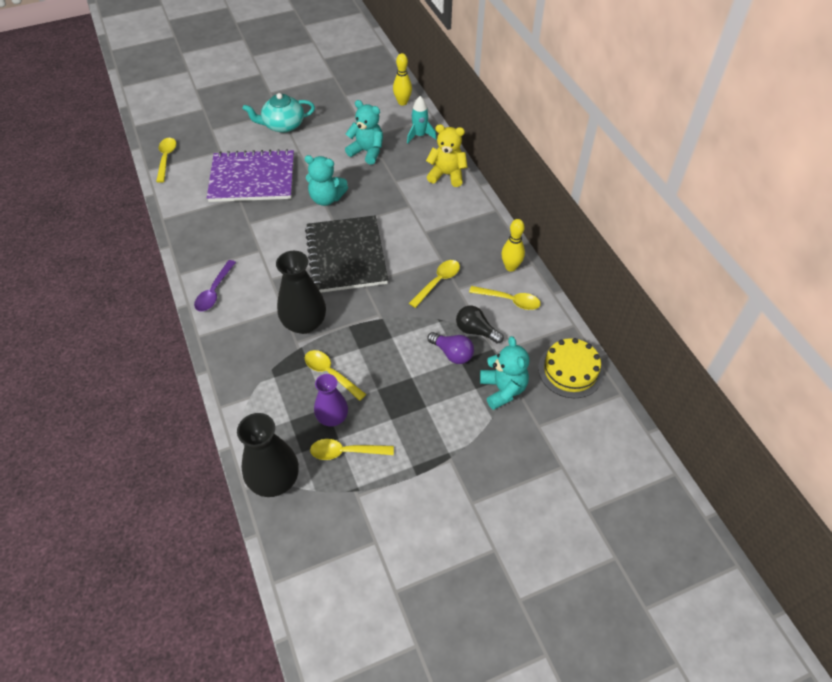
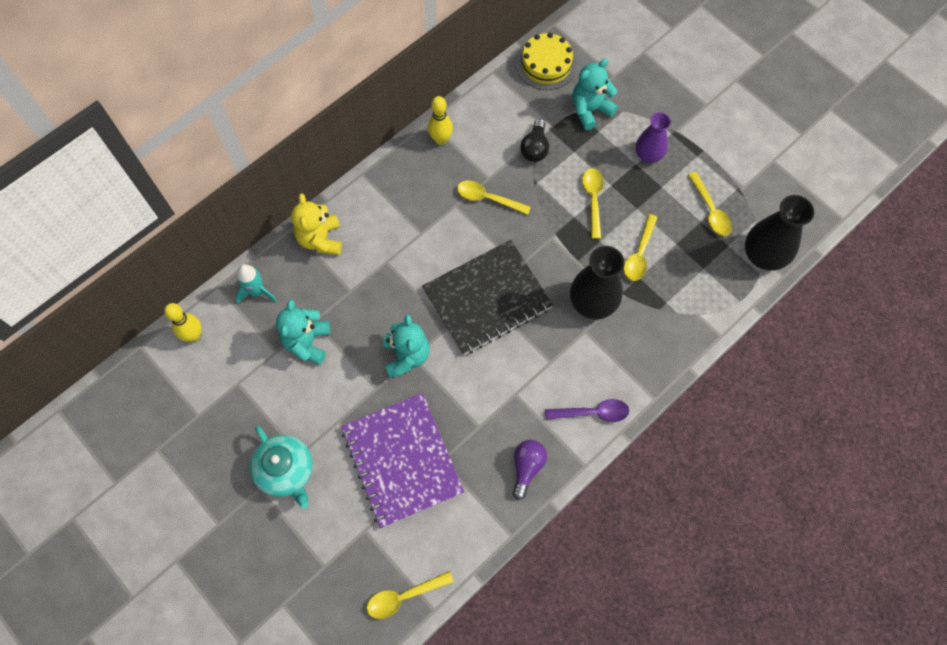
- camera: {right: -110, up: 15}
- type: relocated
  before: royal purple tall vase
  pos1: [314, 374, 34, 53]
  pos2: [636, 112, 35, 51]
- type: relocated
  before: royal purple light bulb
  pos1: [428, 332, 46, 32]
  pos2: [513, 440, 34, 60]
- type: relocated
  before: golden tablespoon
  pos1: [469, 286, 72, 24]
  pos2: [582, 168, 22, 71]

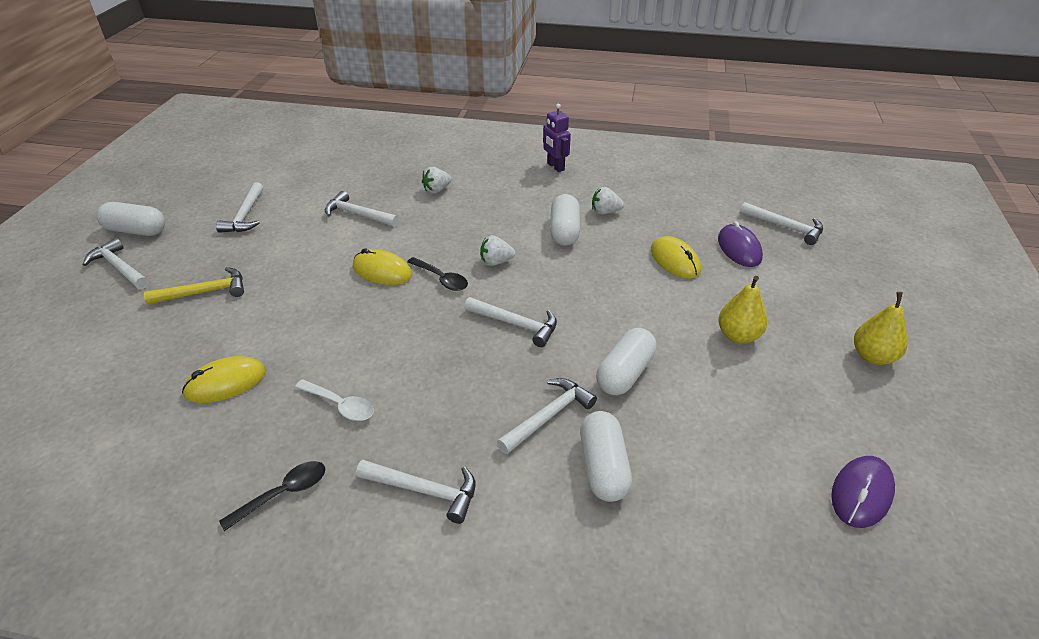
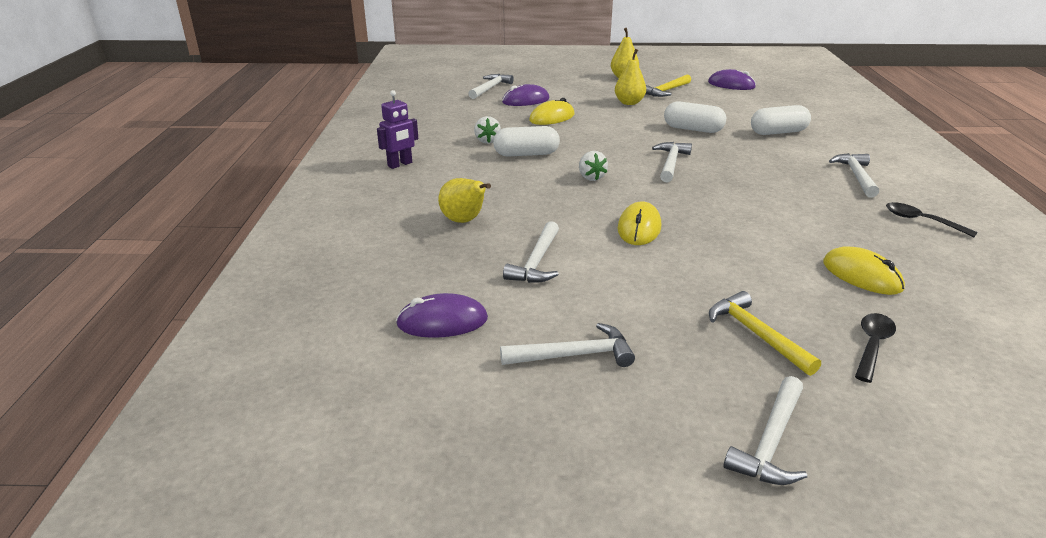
- camera: {right: -100, up: -10}
- type: missing
  before: pure white pill
  pos1: [96, 202, 69, 34]
- type: missing
  before: pure white tablespoon
  pos1: [295, 379, 79, 42]
- type: missing
  before: pure white carpenter's hammer
  pos1: [497, 378, 100, 76]
- type: appeared
  after: royal purple mouse
  pos2: [396, 293, 92, 45]
- type: appeared
  after: golden carpenter's hammer
  pos2: [646, 75, 45, 22]
- type: relocated
  before: black tablespoon
  pos1: [407, 257, 61, 34]
  pos2: [855, 313, 41, 70]
- type: exchanged
  before: pure white berry
  after: golden toy pear
  pos1: [422, 167, 30, 27]
  pos2: [438, 178, 53, 45]

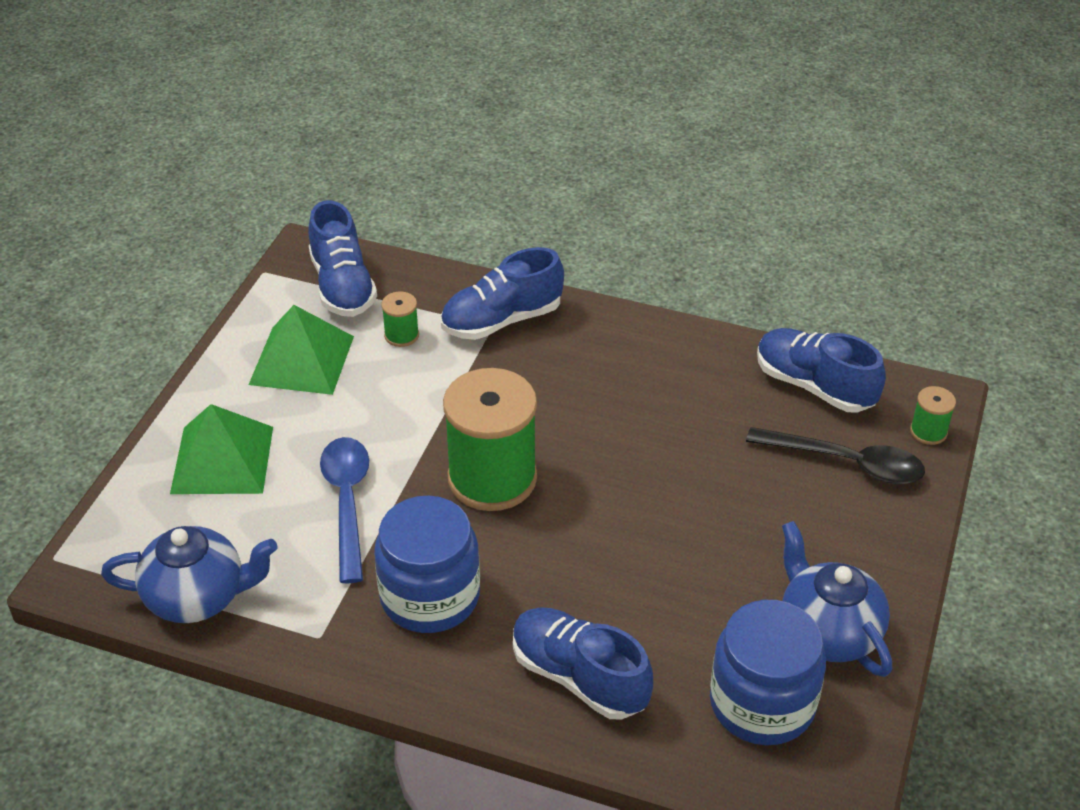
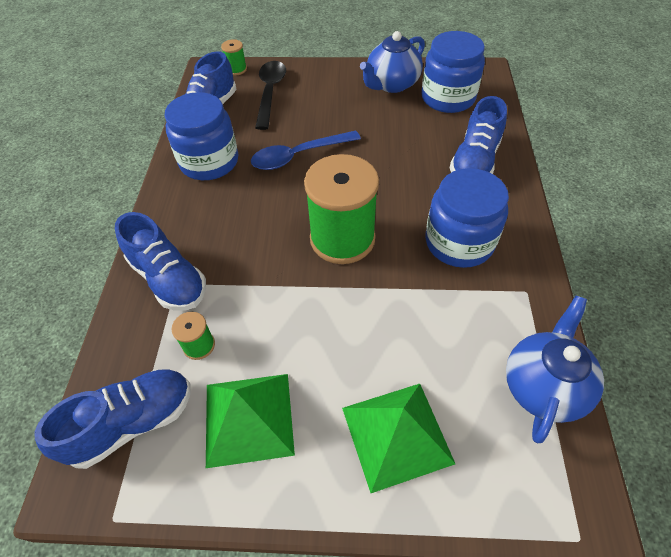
- camera: {right: -105, up: 10}
- type: appeared
  after: cobalt jam jar
  pos2: [165, 92, 73, 88]
- type: relocated
  before: cobalt tablespoon
  pos1: [320, 437, 49, 146]
  pos2: [251, 130, 110, 40]
- type: spun
  before: cobalt china teapot
  pos1: [101, 526, 177, 97]
  pos2: [506, 295, 98, 148]
  turn: 45

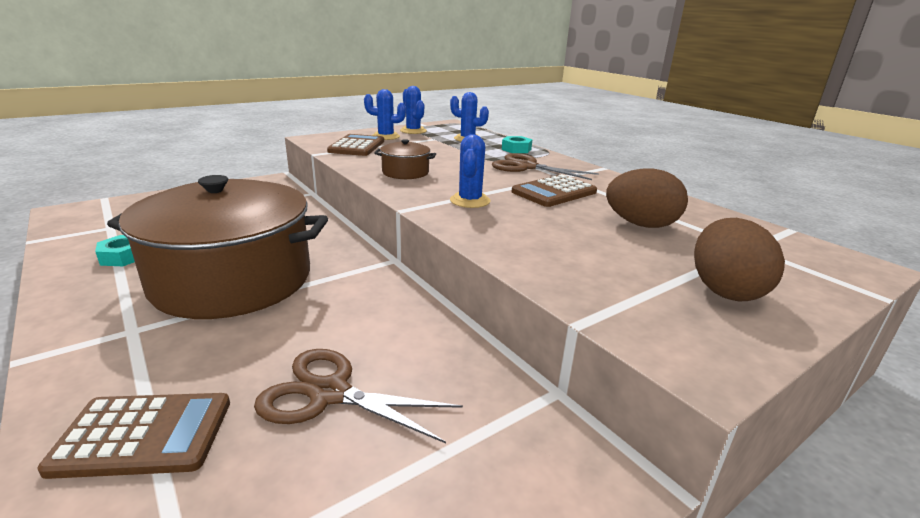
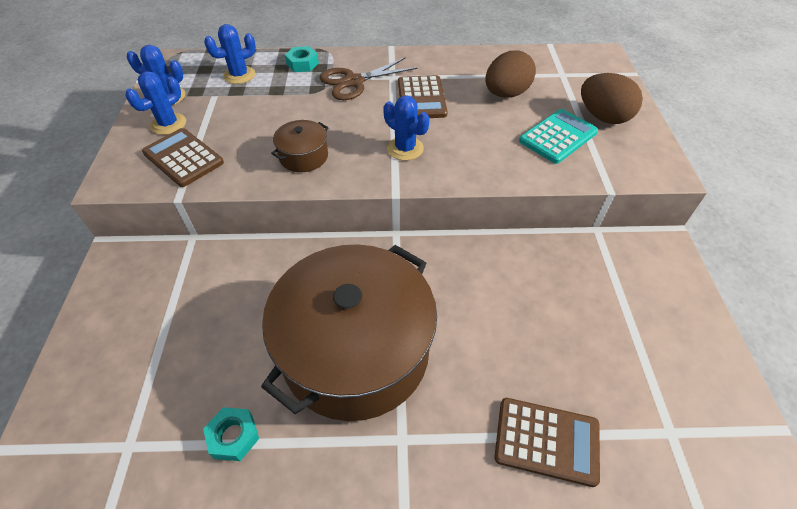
- camera: {right: -55, up: 25}
- type: missing
  before: dark brown pair of scissors
  pos1: [254, 349, 209, 94]
- type: appeared
  after: teal adding machine
  pos2: [519, 109, 79, 55]
- type: spun
  before: dark brown adding machine
  pos1: [37, 393, 193, 86]
  pos2: [494, 398, 106, 89]
  turn: 75

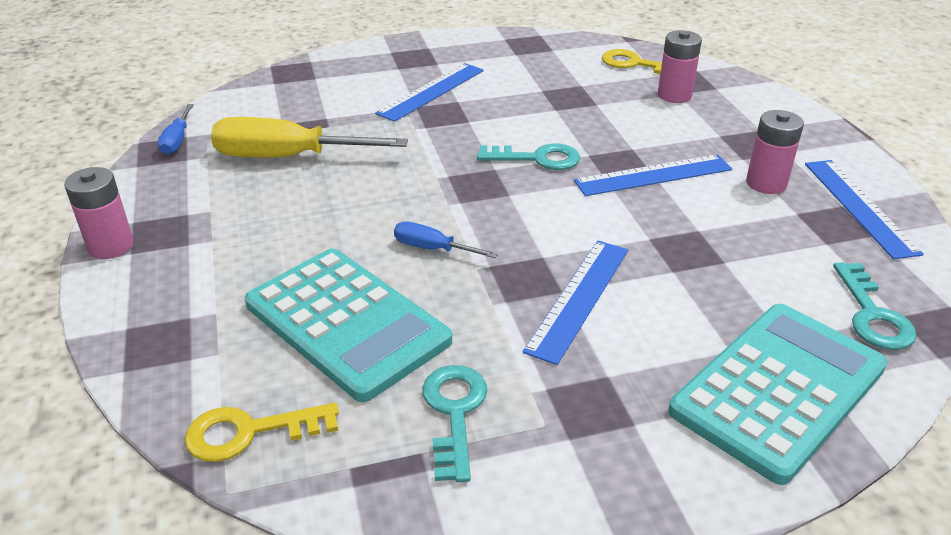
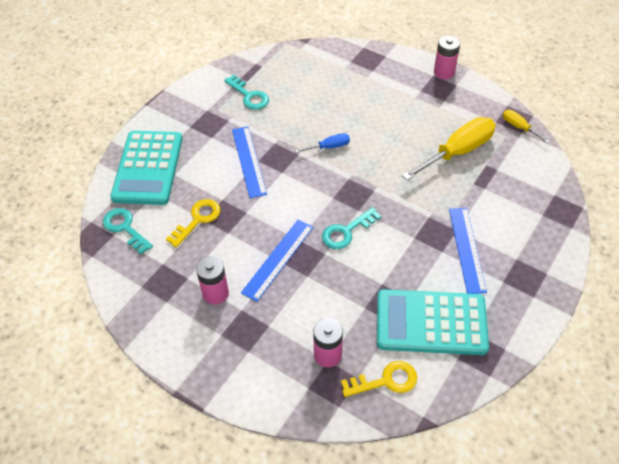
- camera: {right: 140, up: 15}
- type: missing
  before: cobalt measuring stick
  pos1: [805, 160, 119, 99]
- type: relocated
  before: golden key
  pos1: [185, 403, 154, 59]
  pos2: [166, 199, 54, 49]
- type: relocated
  before: teal adding machine
  pos1: [245, 249, 207, 153]
  pos2: [377, 289, 112, 66]
- type: colour
  before: cobalt flat screwdriver
  after: golden flat screwdriver
  pos1: [158, 104, 36, 51]
  pos2: [503, 110, 47, 33]

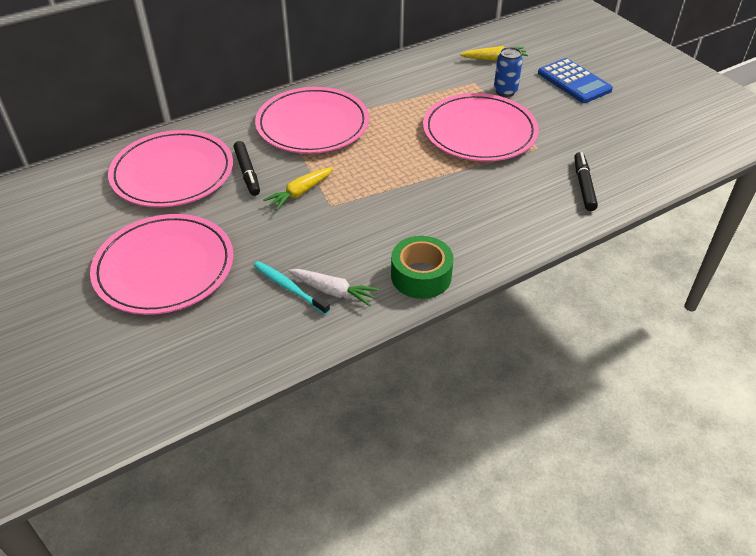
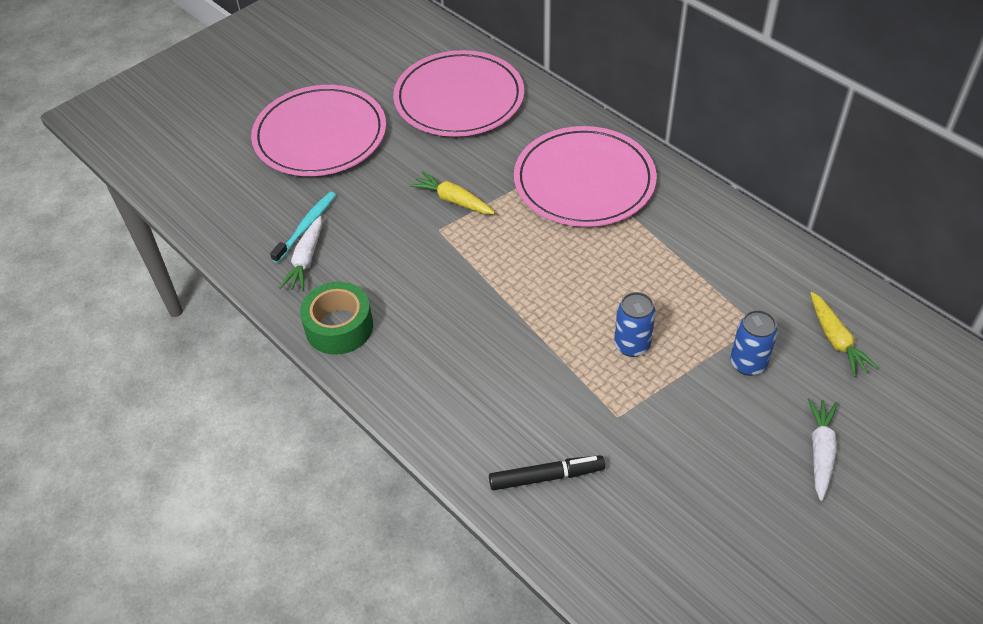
- camera: {right: 80, up: 5}
- type: missing
  before: black marker pen
  pos1: [234, 141, 26, 55]
- type: exchanged
  before: rosy plate
  after: cobalt can
  pos1: [423, 93, 116, 68]
  pos2: [614, 292, 42, 65]
- type: exchanged
  before: cobalt adding machine
  after: pure white carrot
  pos1: [538, 58, 75, 45]
  pos2: [808, 398, 30, 103]

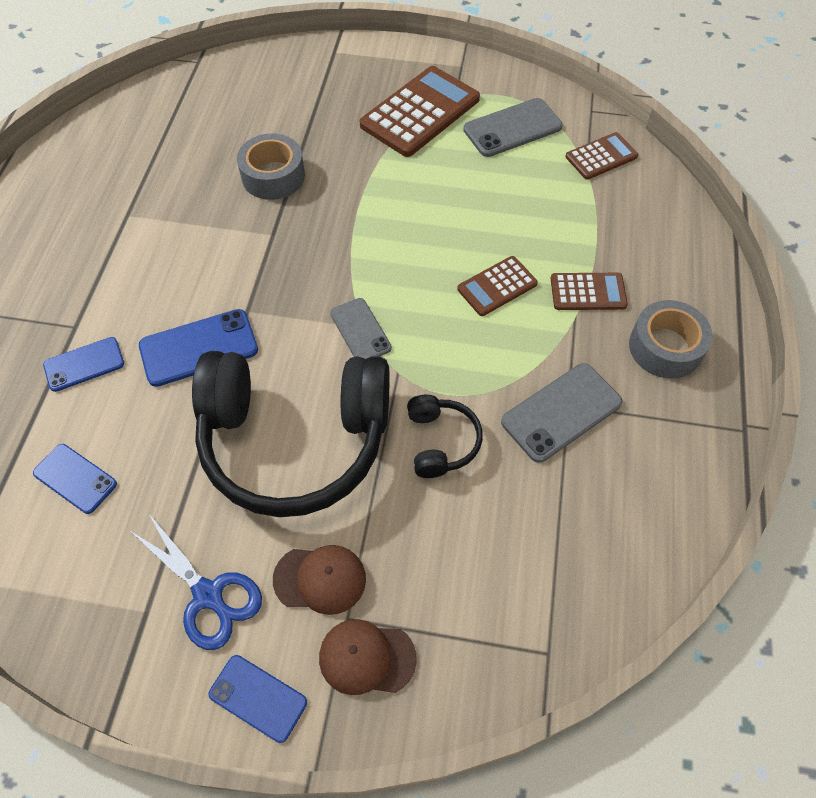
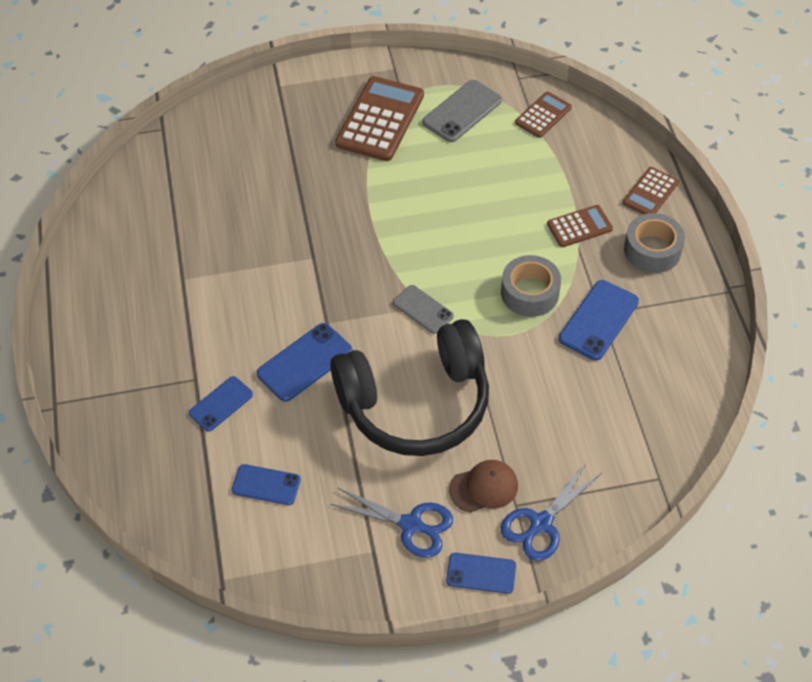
- camera: {right: -20, up: -5}
- type: missing
  before: black headset
  pos1: [407, 395, 76, 83]
- type: relocated
  before: gray sticky tape
  pos1: [237, 133, 68, 67]
  pos2: [501, 255, 60, 62]
- type: relocated
  before: dark brown adding machine
  pos1: [457, 256, 81, 60]
  pos2: [623, 167, 56, 47]
- type: exchanged
  before: dark brown baseball cap
  after: cobalt pair of scissors
  pos1: [319, 619, 98, 76]
  pos2: [501, 463, 101, 98]
- type: colour
  before: gray phone
  after: cobalt phone
  pos1: [501, 363, 122, 100]
  pos2: [559, 280, 80, 80]

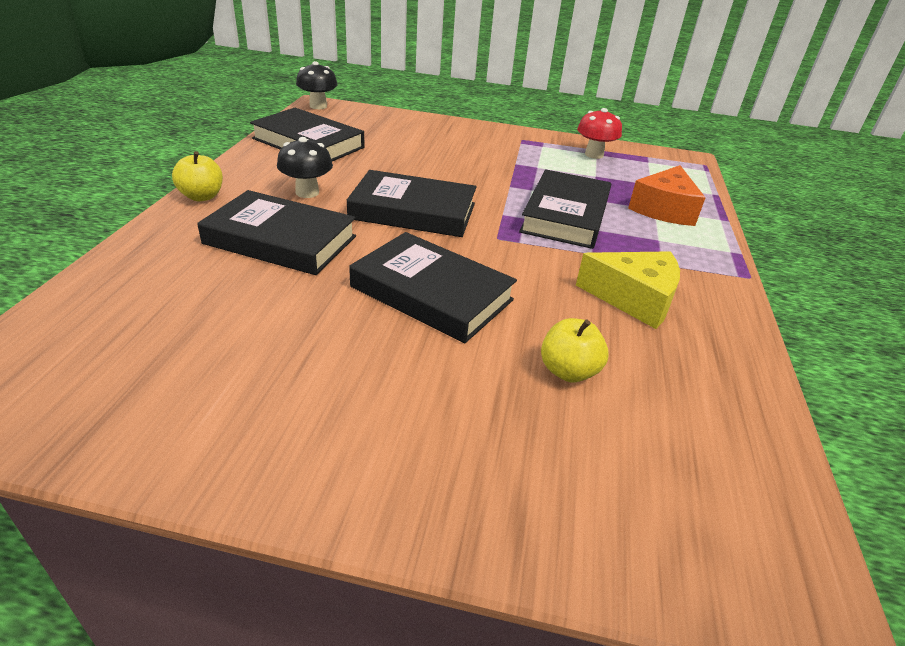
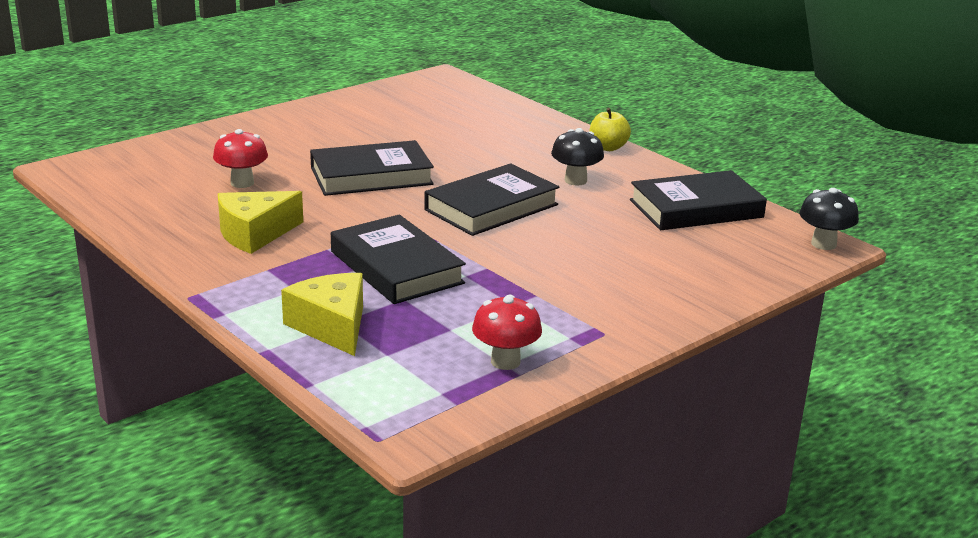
- camera: {right: 130, up: -10}
- type: missing
  before: black hardcover
  pos1: [197, 190, 159, 85]
- type: exchanged
  before: golden apple fruit
  after: crimson toadstool
  pos1: [541, 318, 68, 64]
  pos2: [213, 129, 55, 59]
- type: colour
  before: orange-coloured cheese
  after: golden cheese
  pos1: [628, 165, 78, 61]
  pos2: [281, 273, 82, 83]

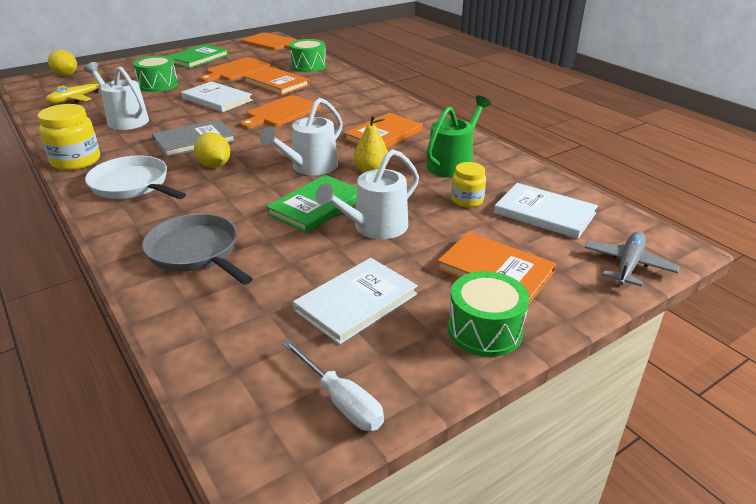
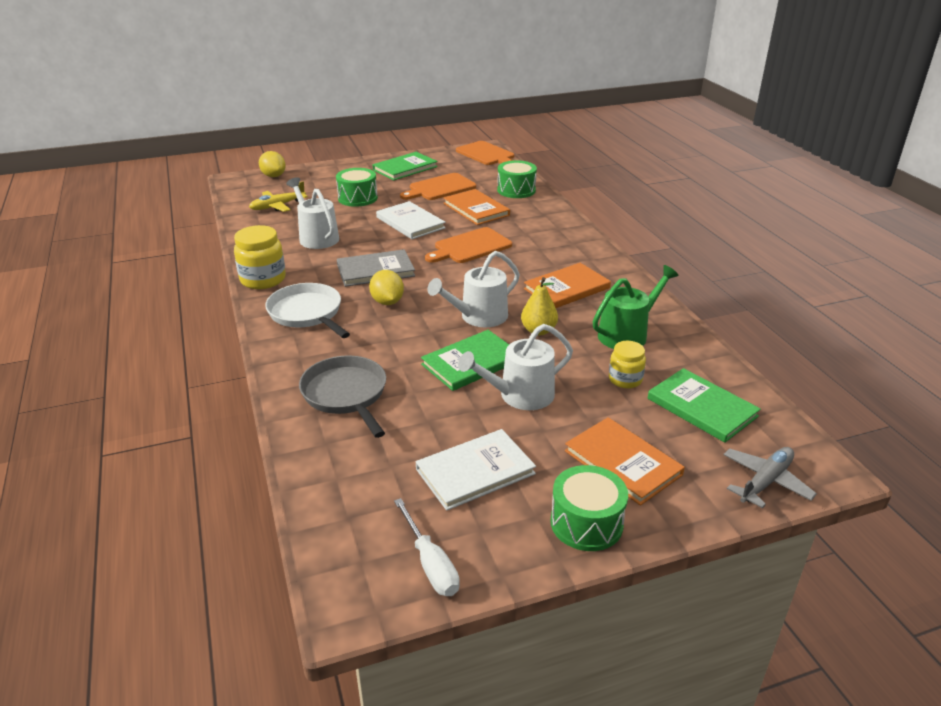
- camera: {right: 15, up: 0}
- type: colour
  before: pure white hardcover
  after: green hardcover
  pos1: [494, 183, 104, 56]
  pos2: [648, 368, 113, 75]

